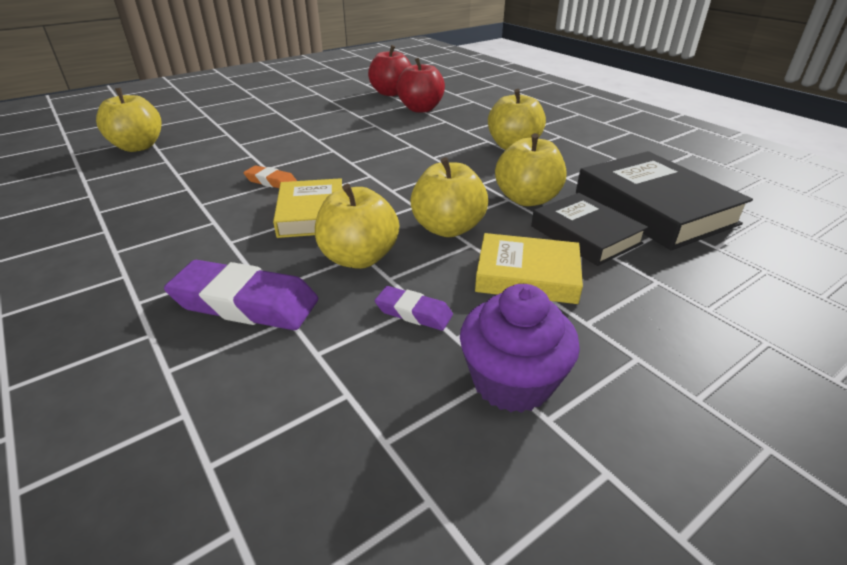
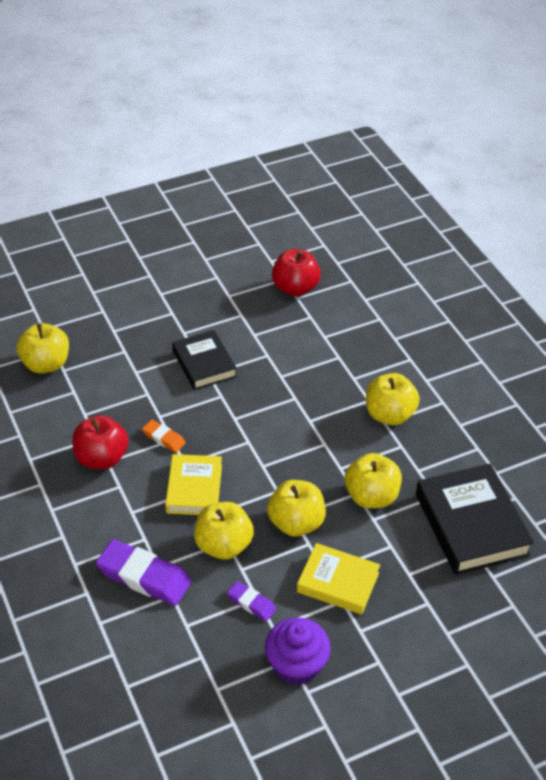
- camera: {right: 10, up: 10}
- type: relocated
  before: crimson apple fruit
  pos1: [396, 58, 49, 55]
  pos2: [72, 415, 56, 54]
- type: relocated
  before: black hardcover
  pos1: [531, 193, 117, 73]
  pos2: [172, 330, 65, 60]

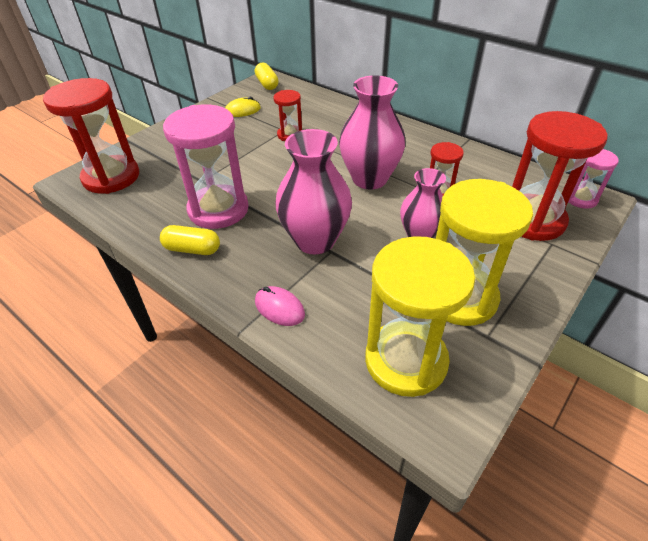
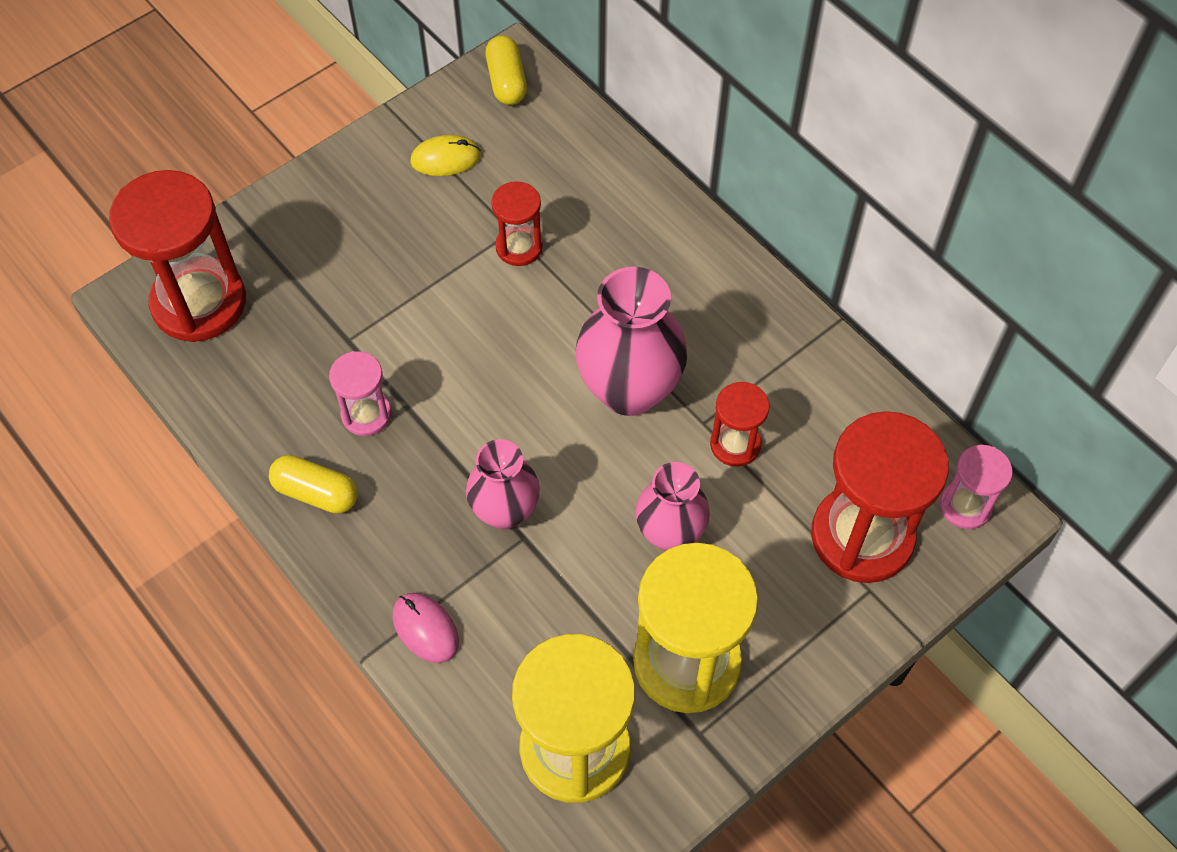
- camera: {right: 10, up: 15}
- type: size
  before: rosy sandglass
  pos1: [163, 105, 86, 124]
  pos2: [329, 351, 62, 85]
  scale: 0.51
- type: size
  before: rosy tall vase
  pos1: [275, 129, 77, 125]
  pos2: [466, 439, 74, 91]
  scale: 0.64

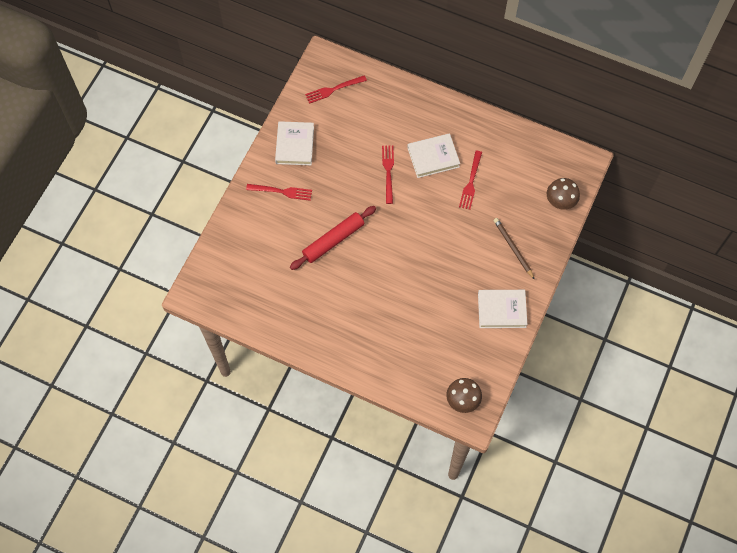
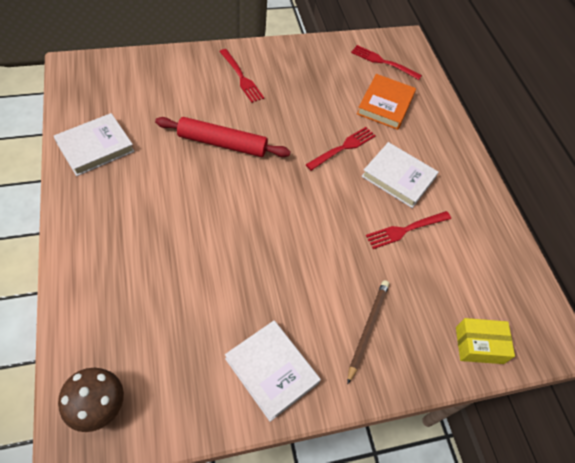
- camera: {right: 45, up: -10}
- type: appeared
  after: orange-coloured hardcover
  pos2: [357, 74, 59, 56]
- type: relocated
  before: pure white hardcover
  pos1: [275, 121, 39, 44]
  pos2: [54, 113, 81, 63]
- type: exchanged
  before: dark brown toadstool
  after: golden box
  pos1: [547, 178, 33, 32]
  pos2: [456, 318, 59, 46]

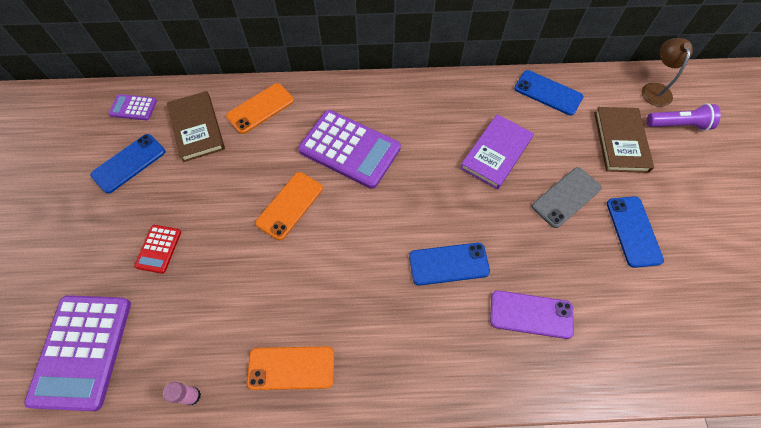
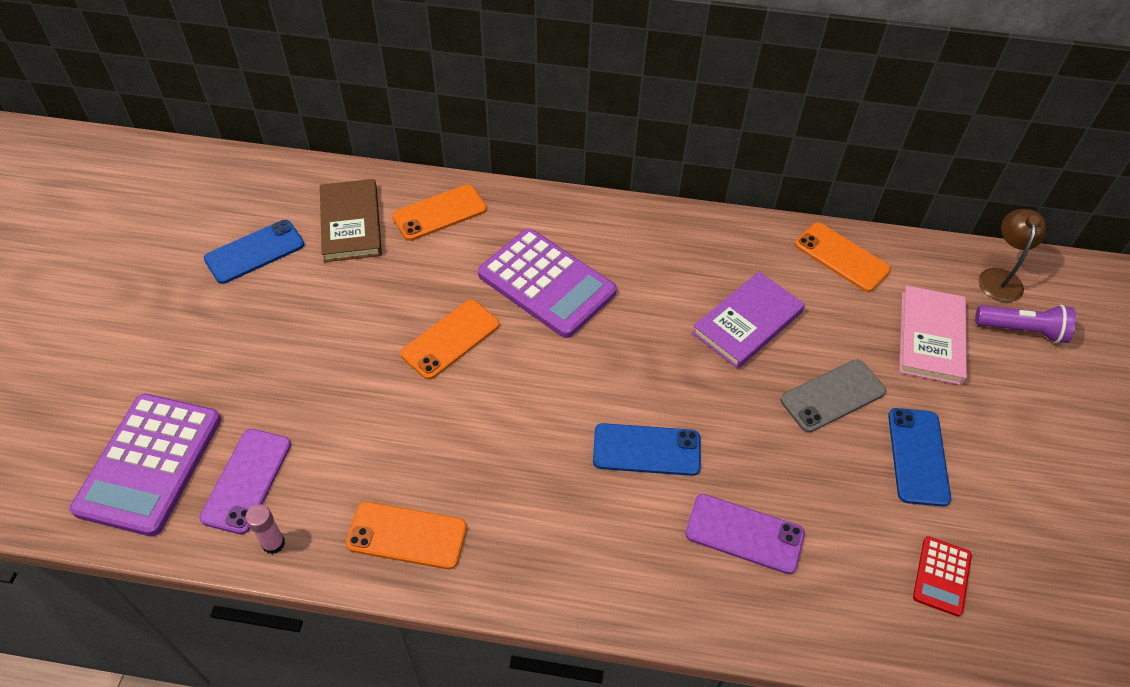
- camera: {right: 10, up: -10}
- type: missing
  before: royal purple adding machine
  pos1: [109, 94, 48, 26]
- type: appeared
  after: royal purple phone
  pos2: [199, 429, 92, 105]
- type: relocated
  before: crimson adding machine
  pos1: [134, 225, 47, 49]
  pos2: [913, 536, 59, 80]
- type: colour
  before: cobalt phone
  after: orange-coloured phone
  pos1: [514, 70, 70, 46]
  pos2: [795, 222, 96, 70]
- type: colour
  before: dark brown hardcover
  after: rosy hardcover
  pos1: [594, 107, 60, 66]
  pos2: [899, 286, 68, 99]

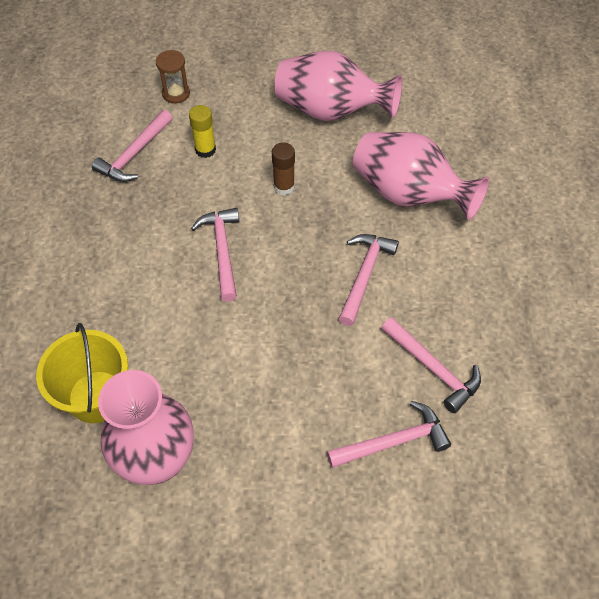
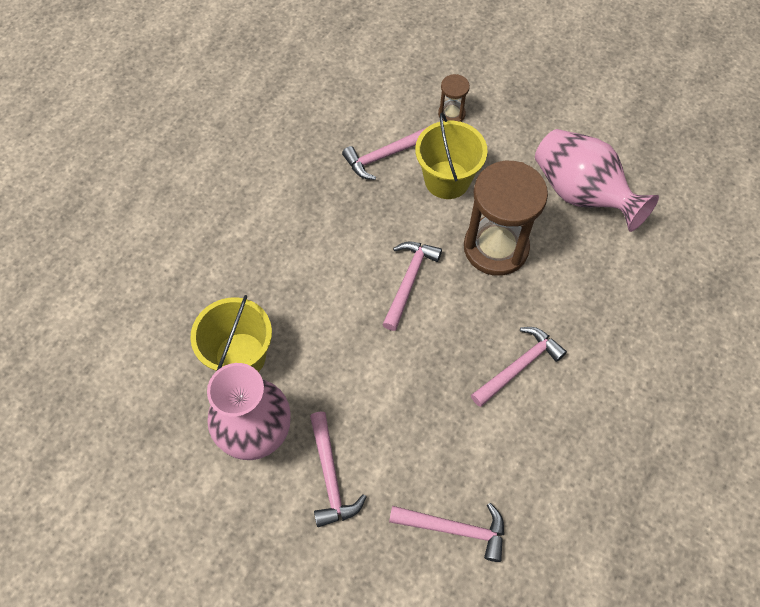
- camera: {right: 30, up: 5}
- type: missing
  before: rosy tall vase
  pos1: [353, 132, 136, 88]
- type: relocated
  before: rosy carpenter's hammer
  pos1: [381, 317, 100, 96]
  pos2: [310, 412, 56, 115]
- type: exchanged
  before: golden glue stick
  after: golden bucket
  pos1: [189, 105, 27, 53]
  pos2: [415, 113, 72, 86]
- type: exchanged
  before: dark brown glue stick
  after: dark brown sandglass
  pos1: [272, 142, 23, 53]
  pos2: [464, 161, 84, 115]

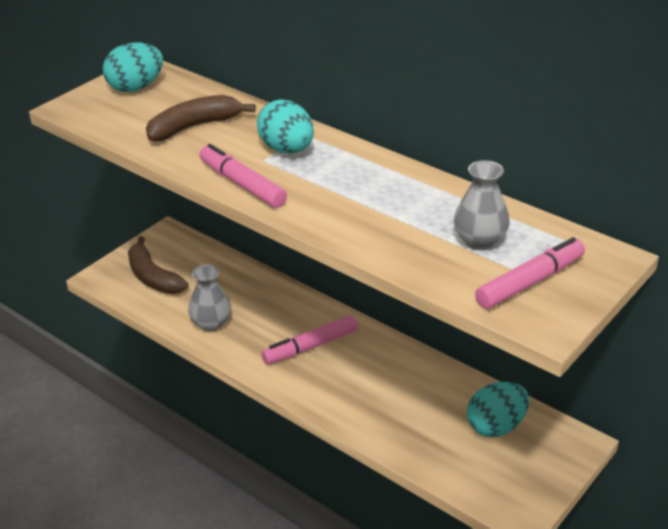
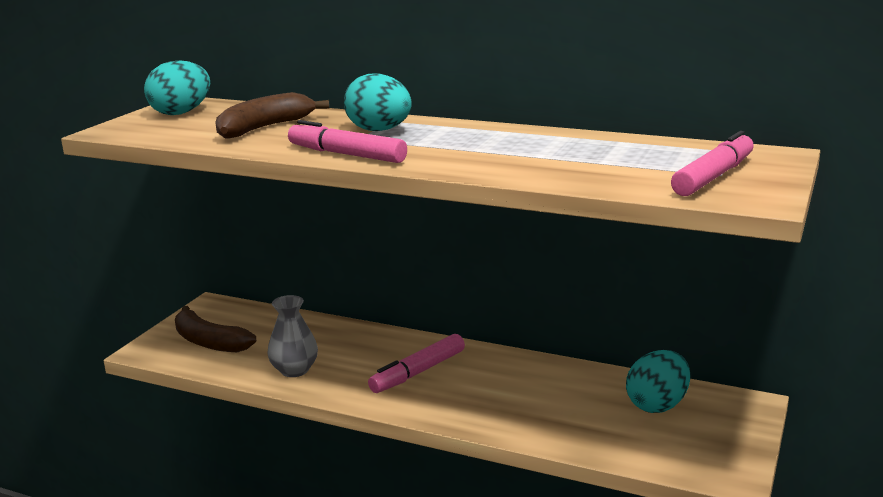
- camera: {right: -15, up: -15}
- type: missing
  before: gray tall vase
  pos1: [454, 160, 56, 90]

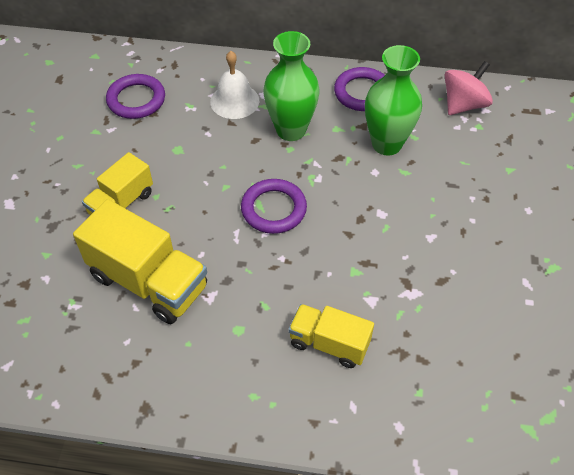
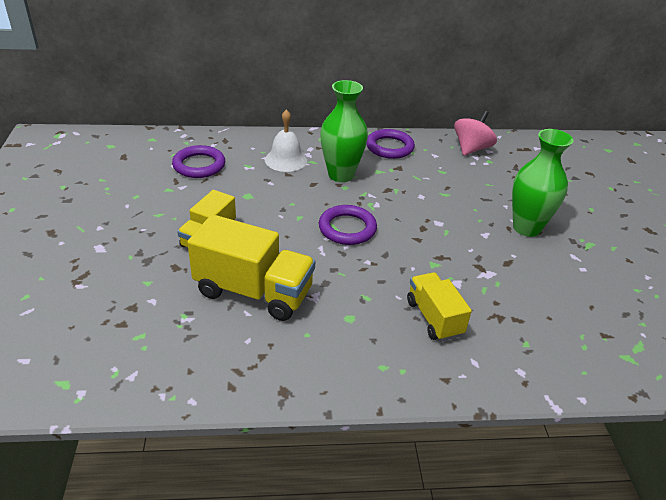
- camera: {right: -15, up: -15}
- type: relocated
  before: green tall vase
  pos1: [365, 45, 57, 111]
  pos2: [512, 129, 62, 108]
- type: spun
  before: golden truck
  pos1: [289, 304, 85, 64]
  pos2: [407, 272, 65, 69]
  turn: 60

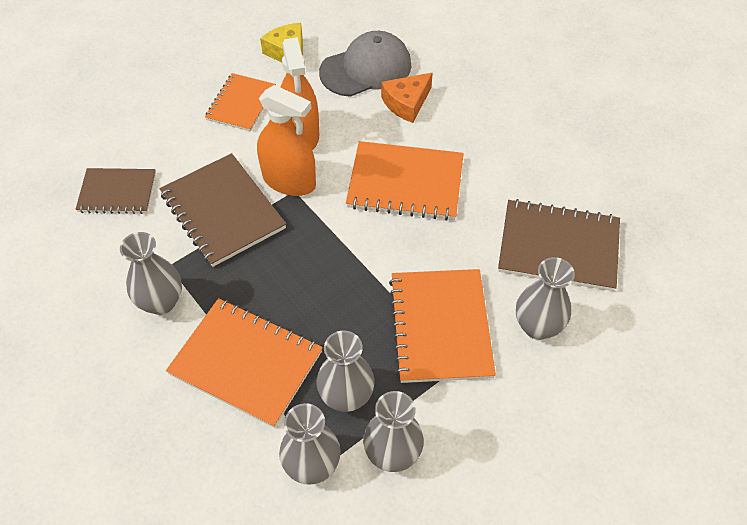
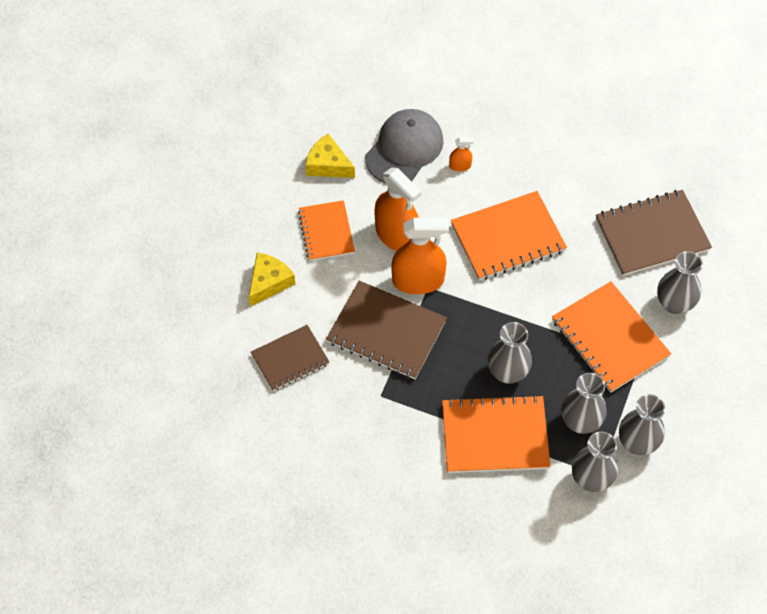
- camera: {right: -30, up: 5}
- type: appeared
  after: golden cheese
  pos2: [249, 253, 46, 53]
- type: relocated
  before: gray tall vase
  pos1: [120, 232, 62, 83]
  pos2: [488, 322, 44, 62]
- type: exchanged
  before: orange-coloured cheese
  after: orange-coloured sprayer
  pos1: [381, 73, 52, 50]
  pos2: [449, 137, 25, 34]

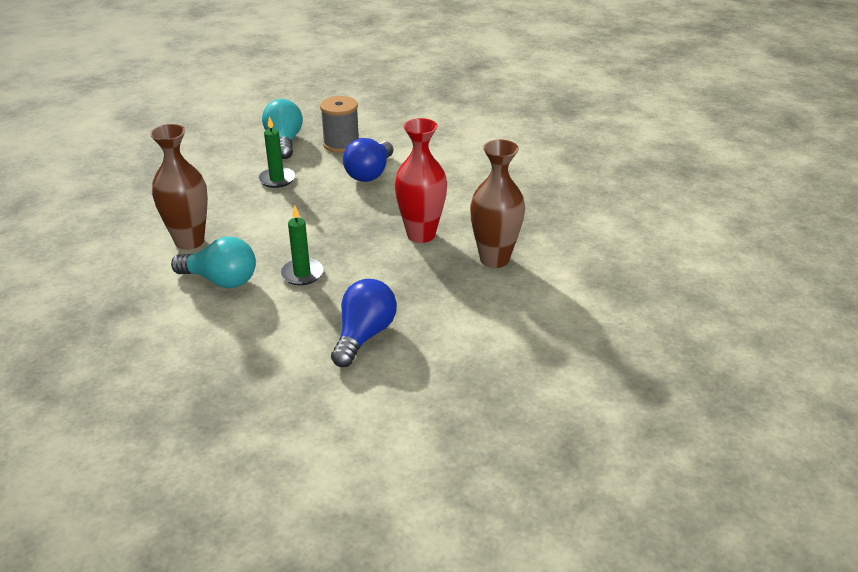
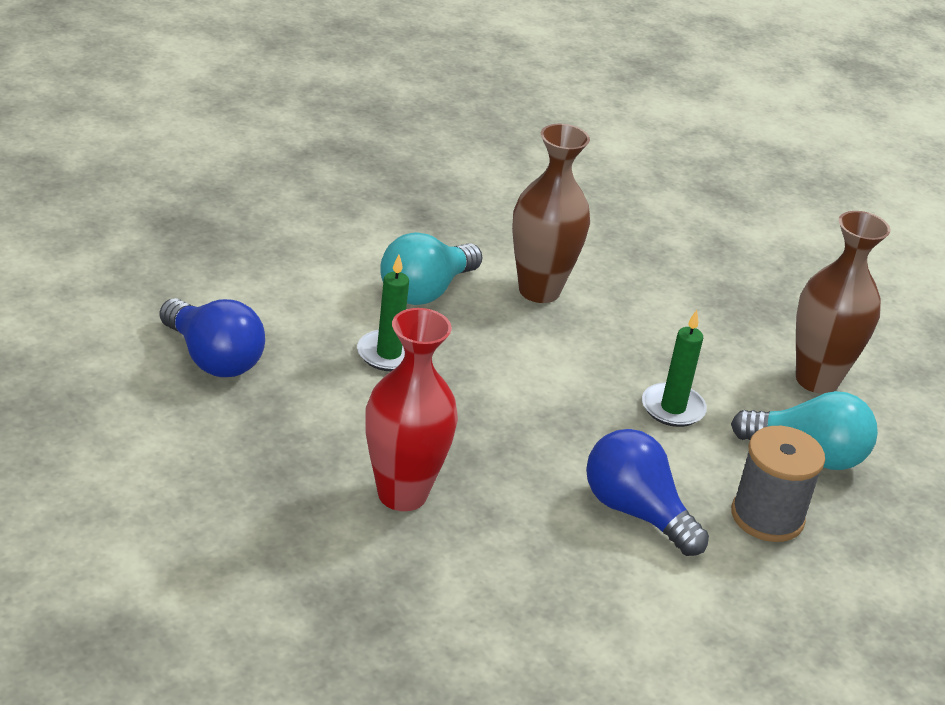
- camera: {right: 110, up: 0}
- type: relocated
  before: dark brown tall vase
  pos1: [470, 140, 55, 128]
  pos2: [796, 211, 95, 183]

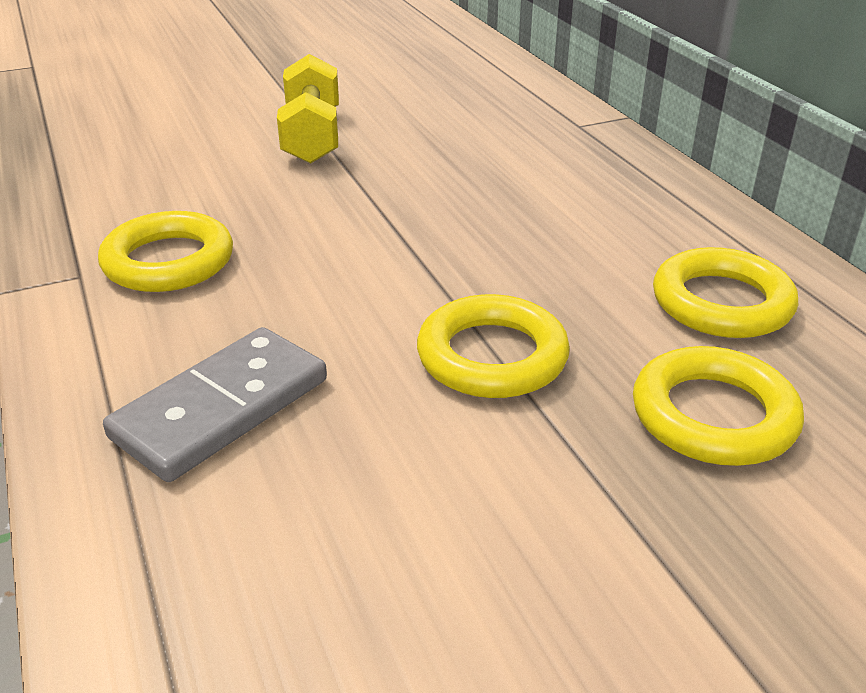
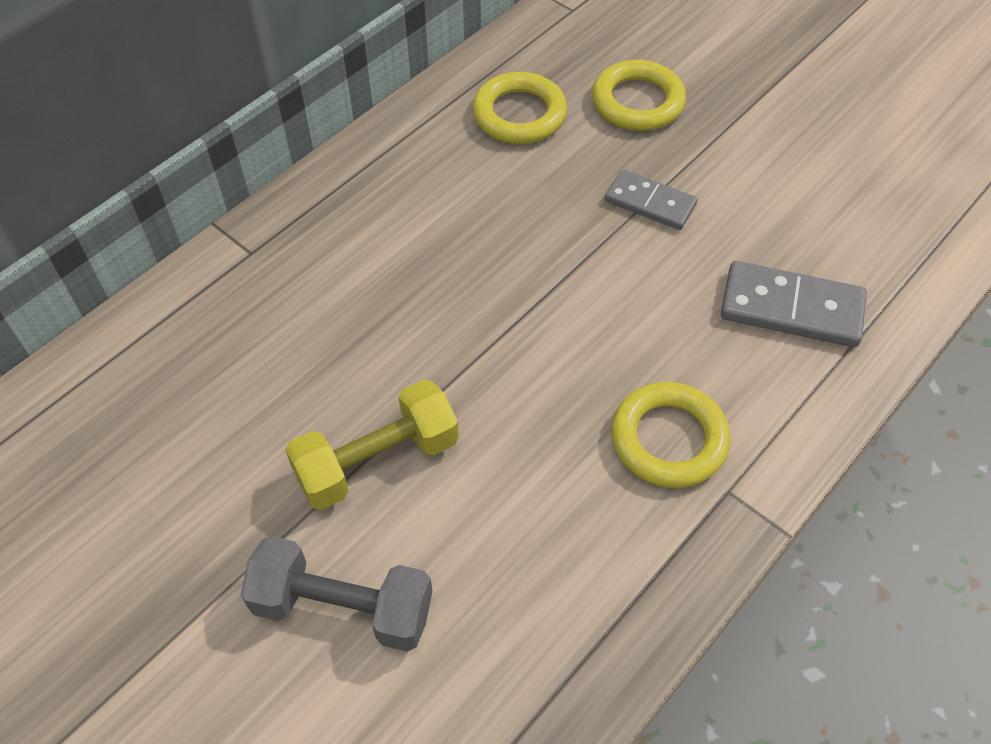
- camera: {right: -115, up: 20}
- type: appeared
  after: gray hand weight
  pos2: [240, 536, 193, 116]
- type: exchanged
  before: golden torus
  after: gray domino
  pos1: [417, 294, 153, 104]
  pos2: [605, 169, 93, 61]

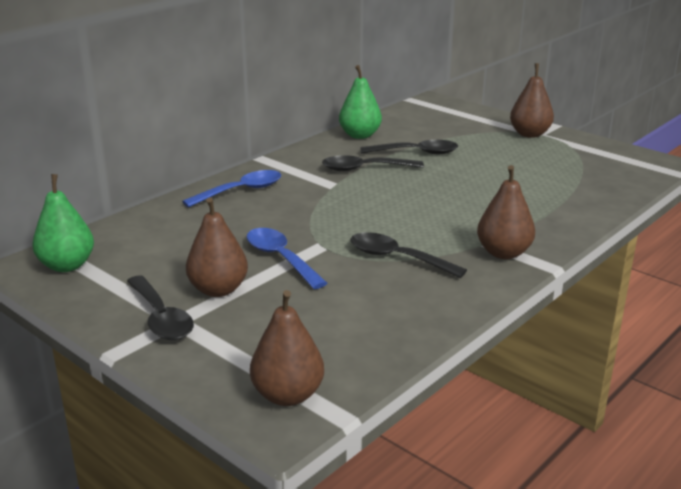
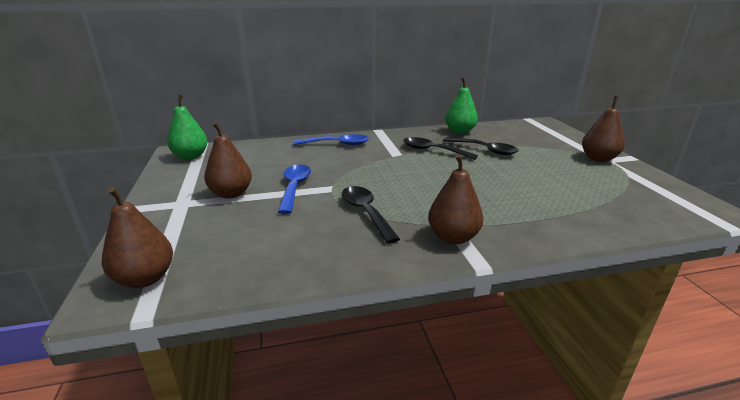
- camera: {right: 35, up: 0}
- type: missing
  before: black tablespoon
  pos1: [127, 275, 67, 65]

